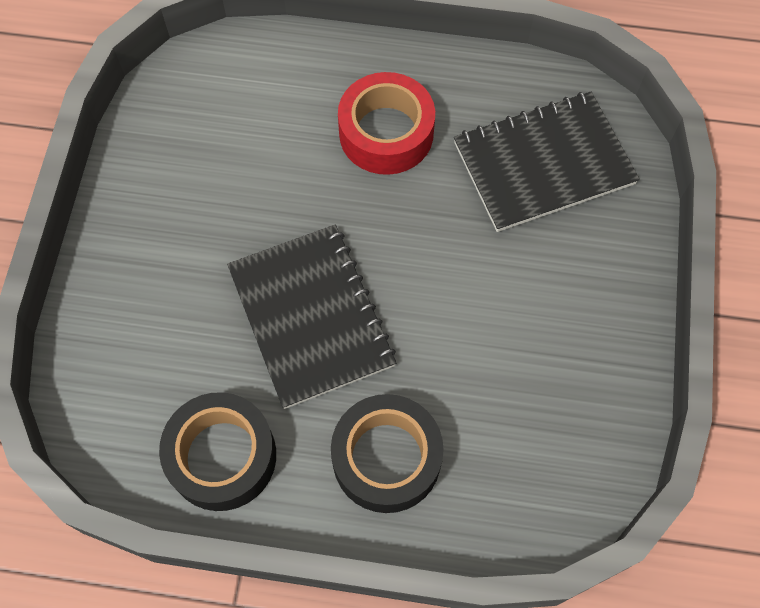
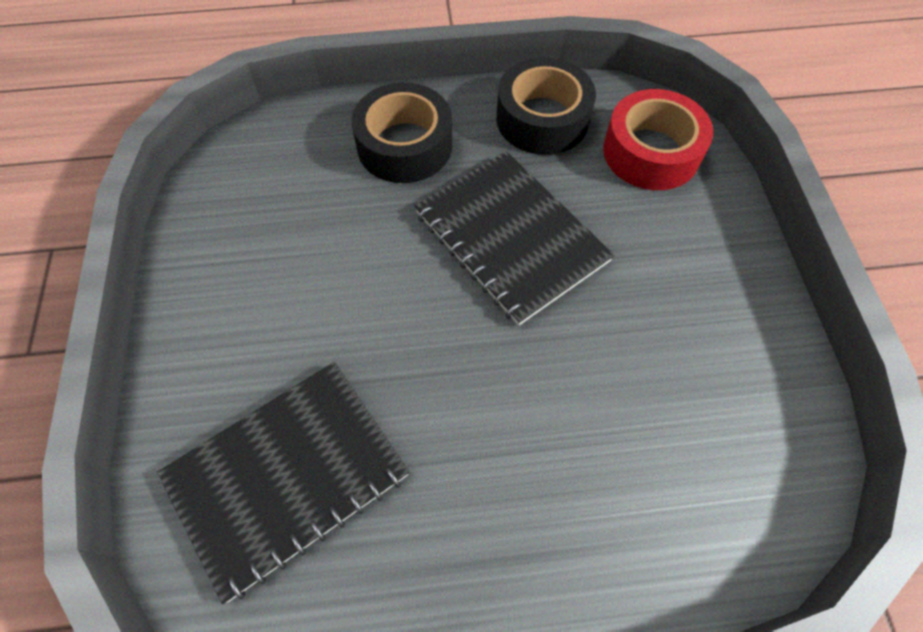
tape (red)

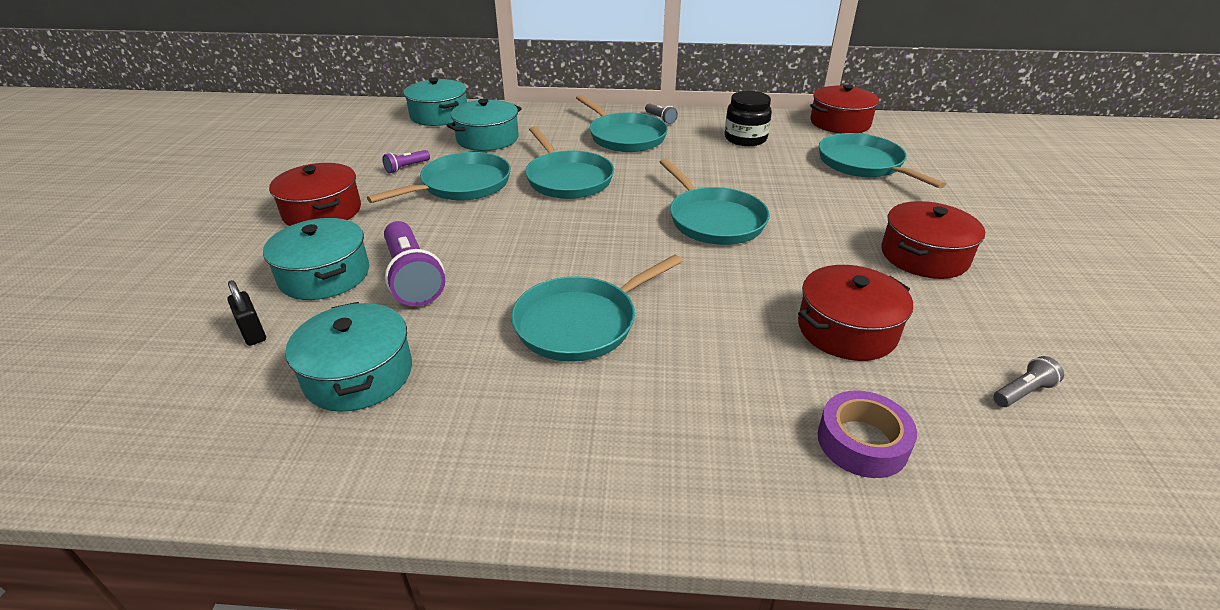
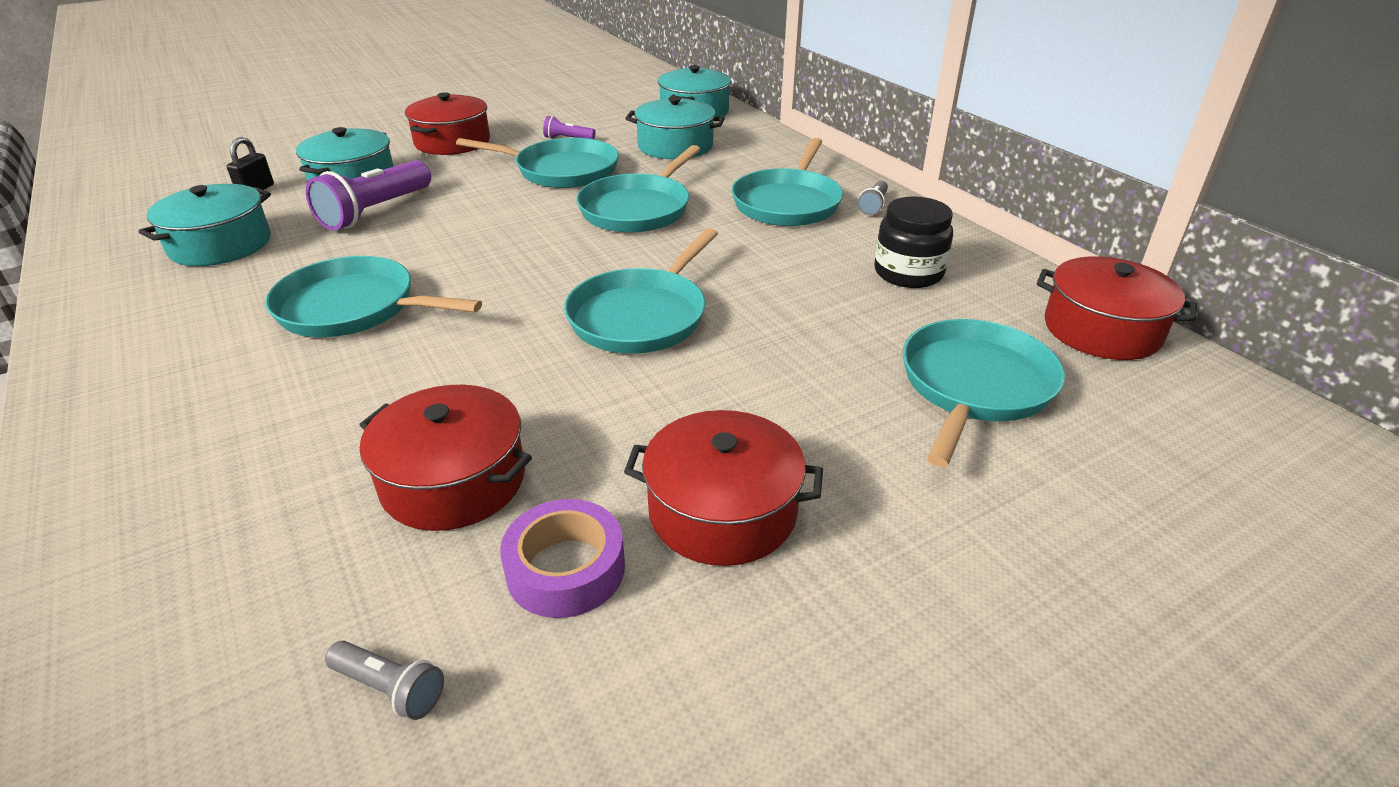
tape (purple)

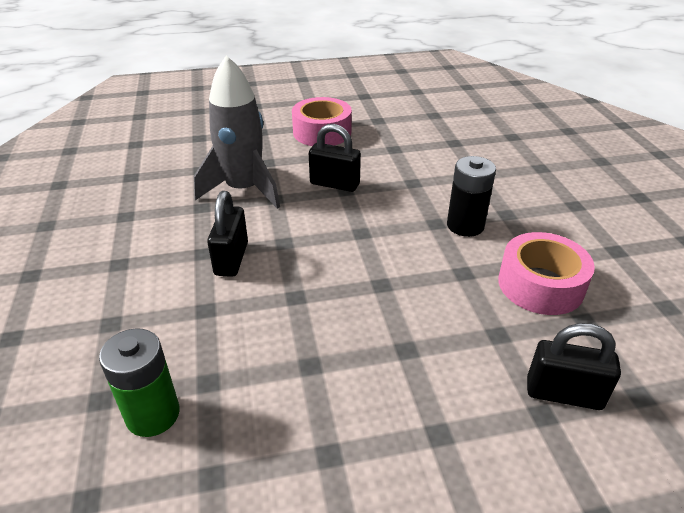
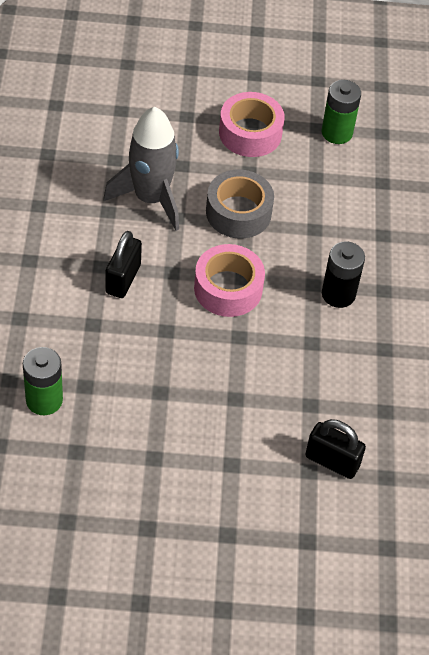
tape (pink) (1st from left); tape (grey); battery (green) (2nd from left)

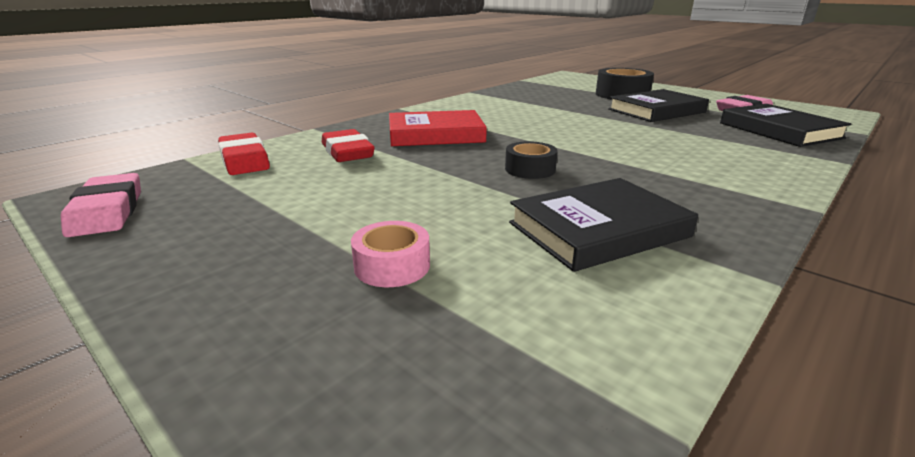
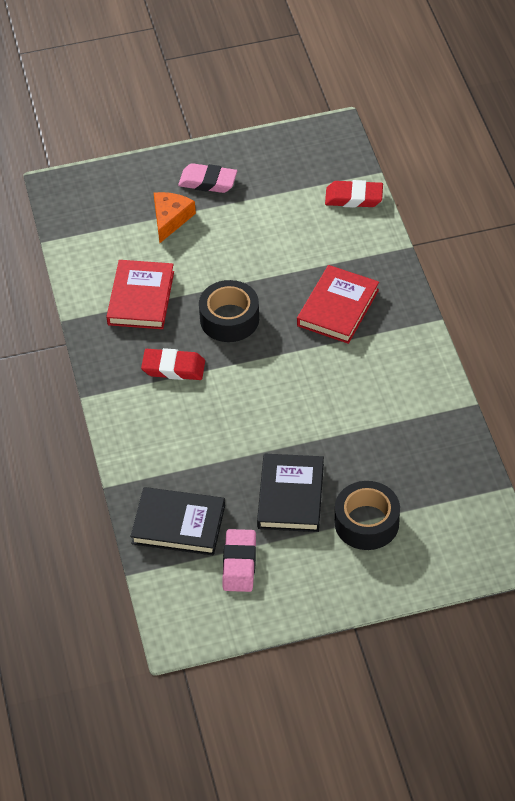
book (red) (1st from left); eraser (red) (1st from left); cheese (orange); eraser (pink) (1st from left); tape (black) (1st from left)

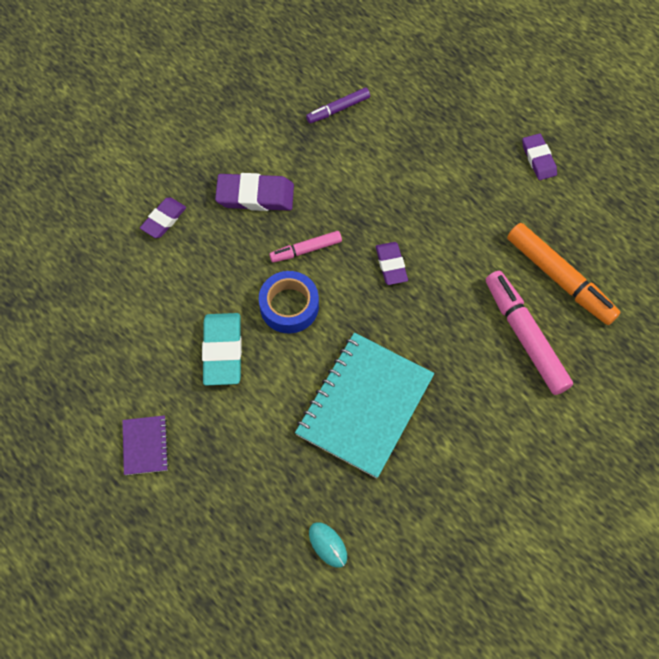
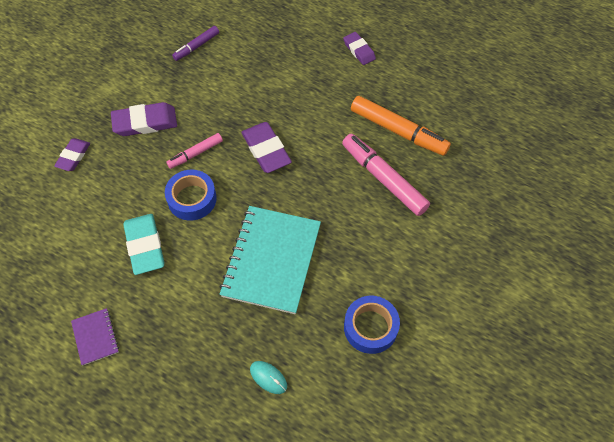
eraser (purple) (3rd from left); tape (blue) (2nd from left)

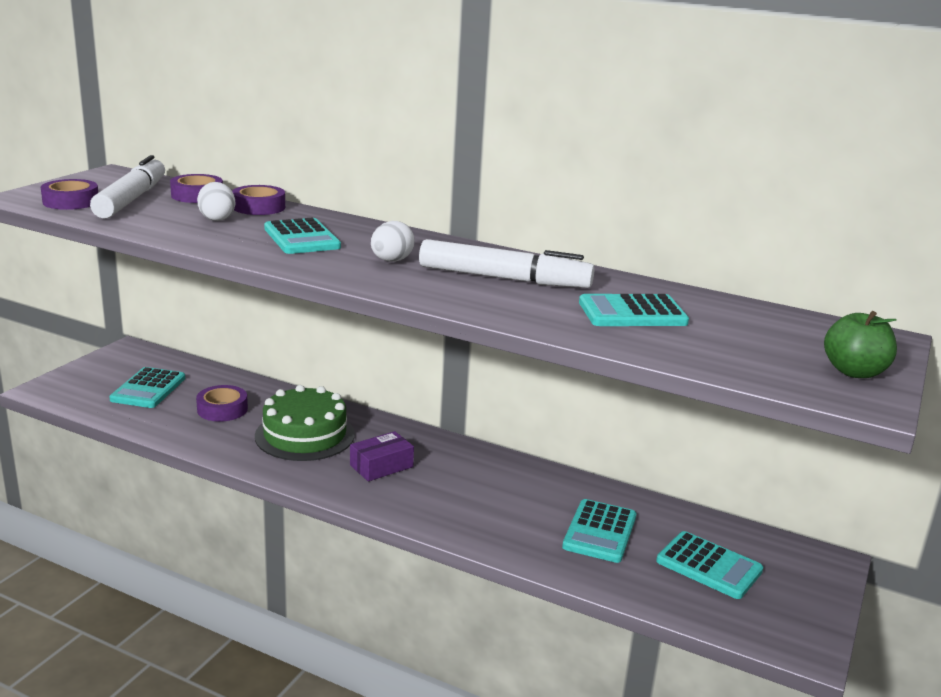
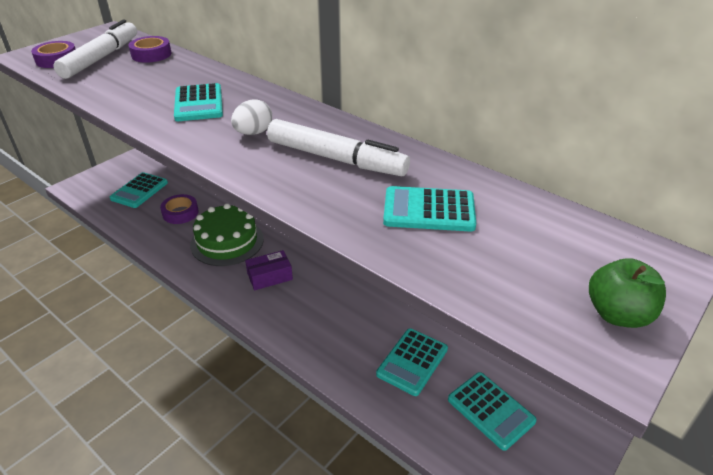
egg (white) (1st from left in the first image); tape (purple) (4th from left in the first image)

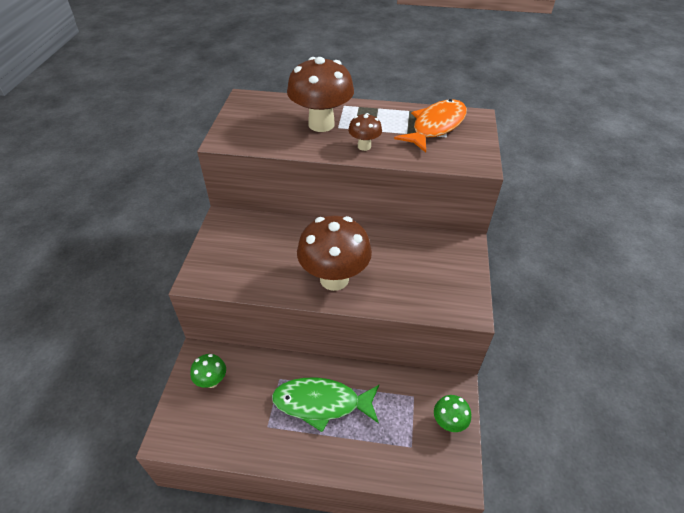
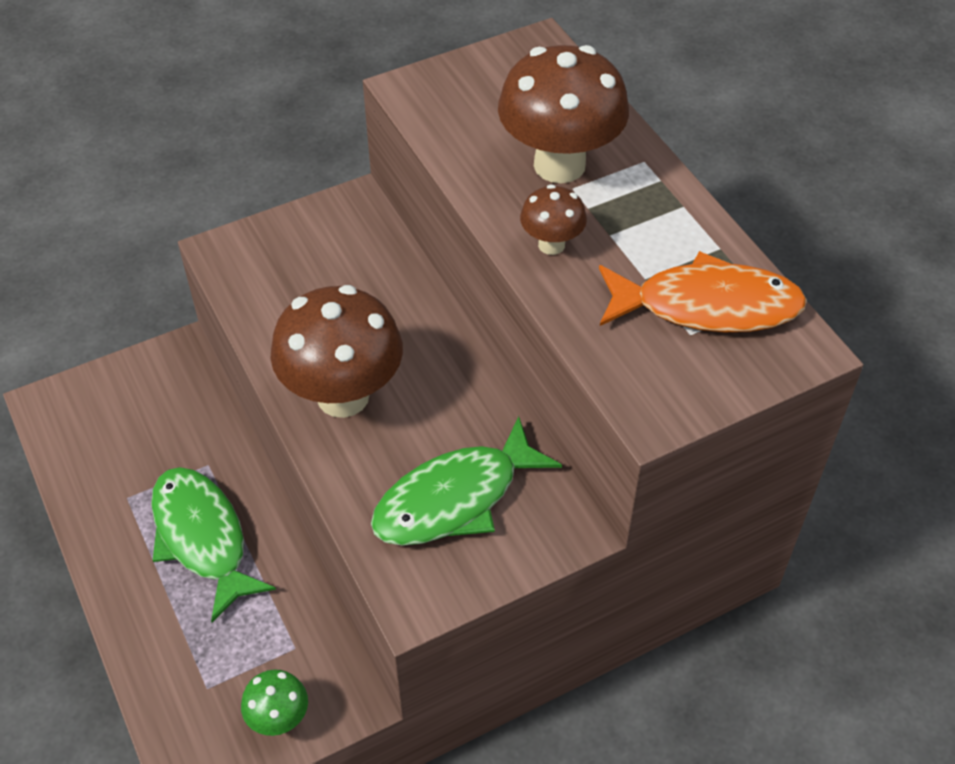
fish (green) (2nd from left); mushroom (green) (1st from left in the first image)

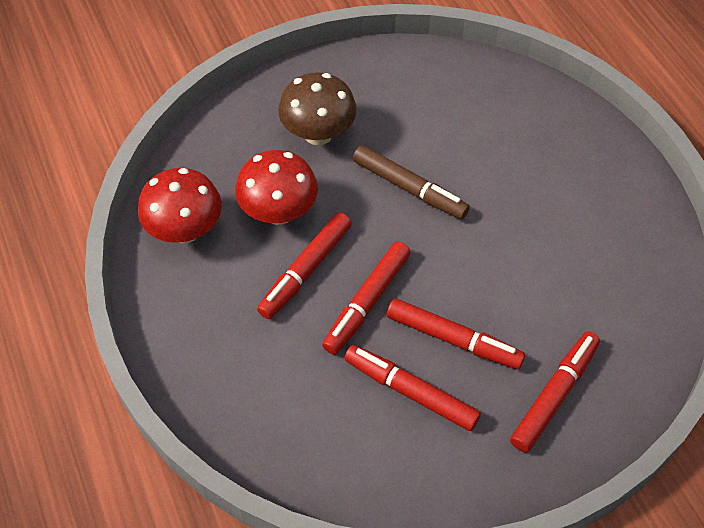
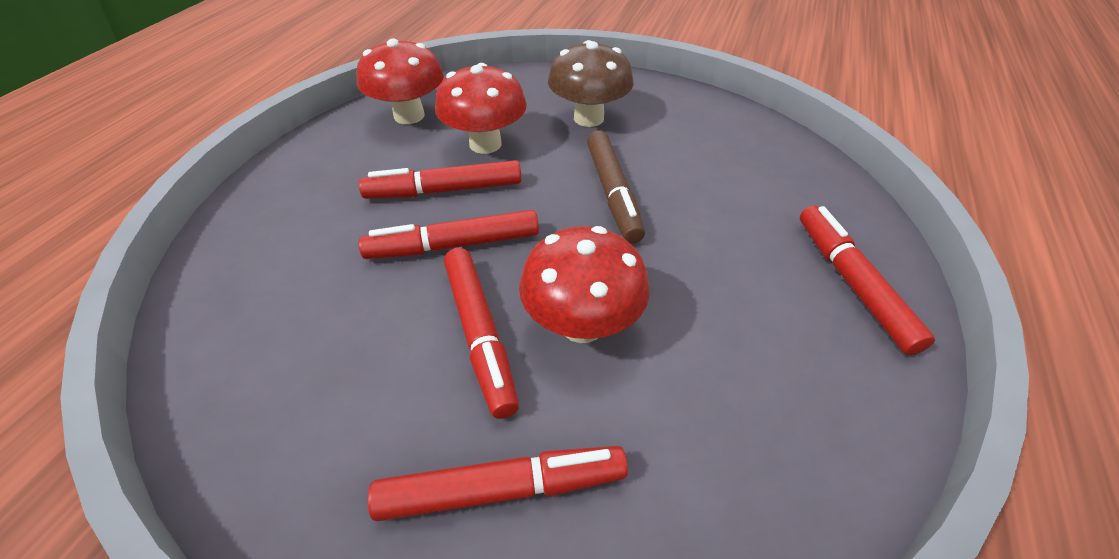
mushroom (red) (3rd from left); marker (red) (5th from left)

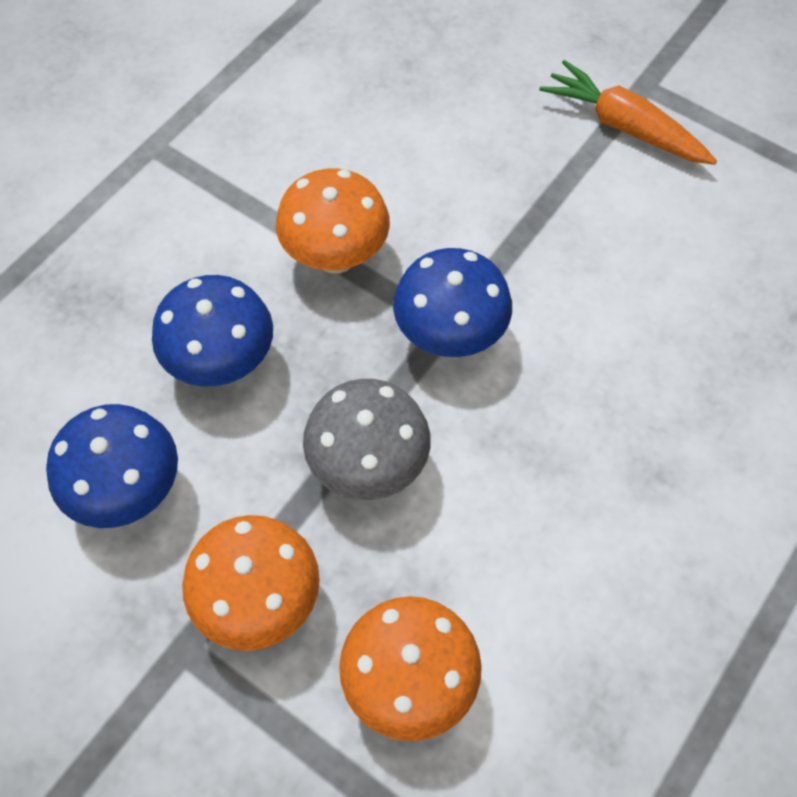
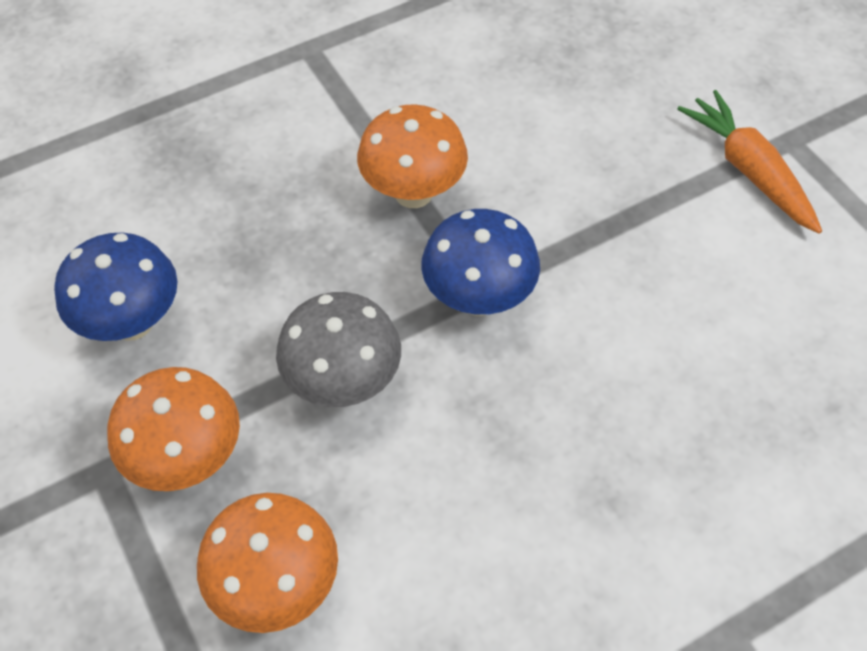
mushroom (blue) (2nd from left in the first image)

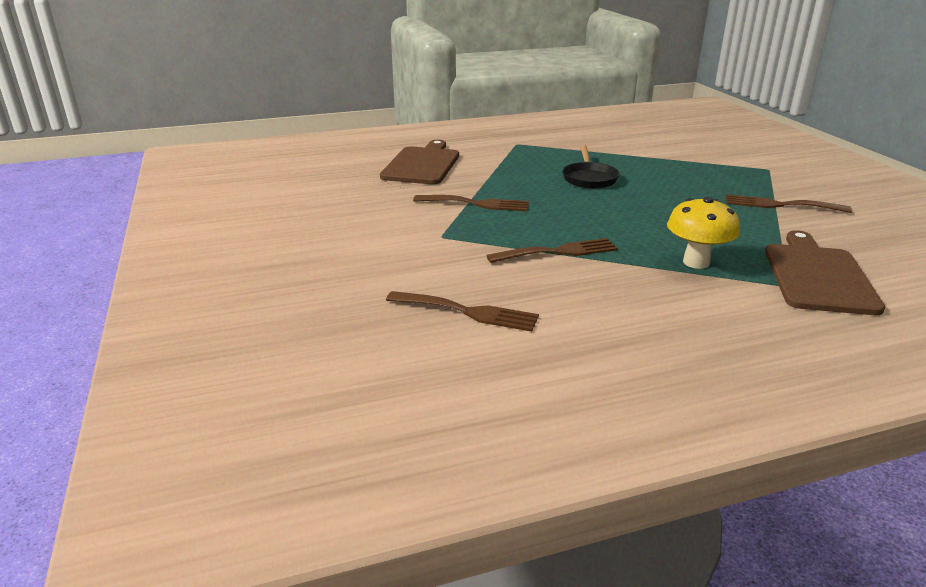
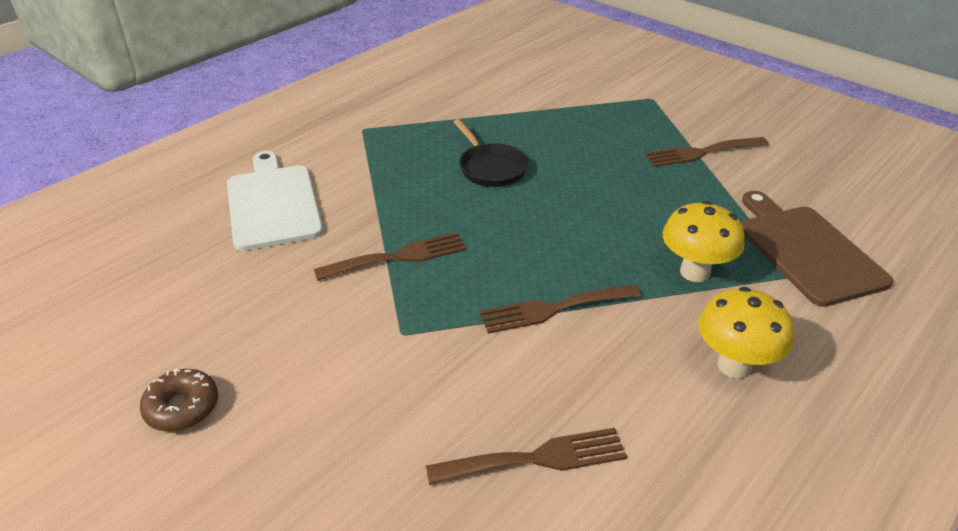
donut (brown); cutting board (white); fork (brown) (3rd from left); mushroom (yellow) (2nd from left)

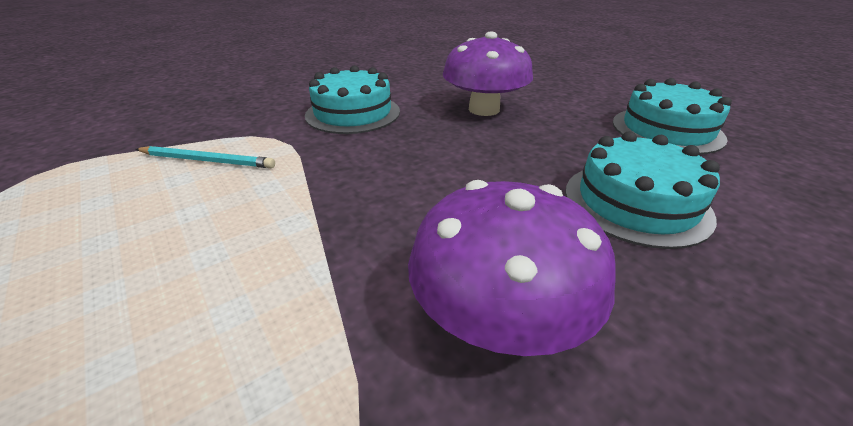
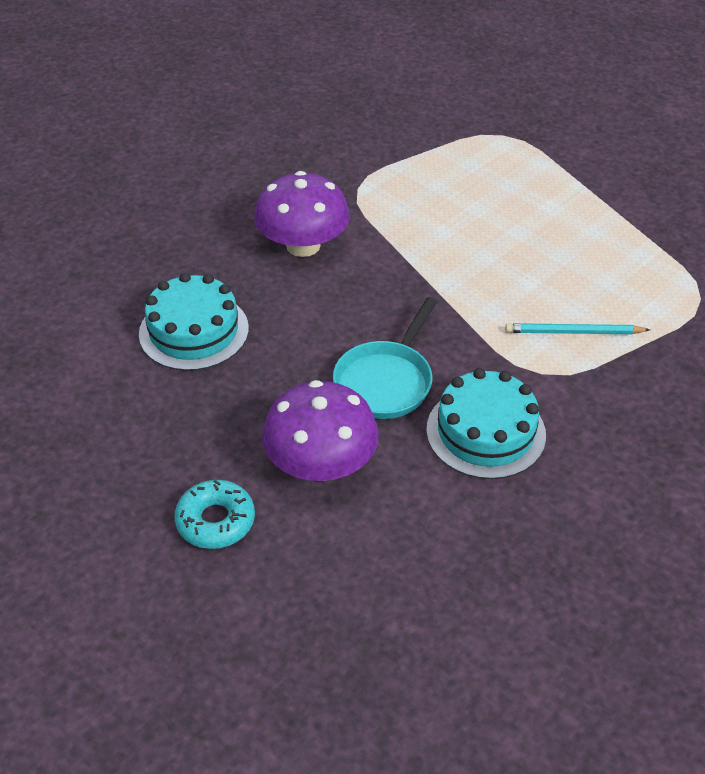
donut (turquoise); pan (turquoise); cake (turquoise) (3rd from left in the first image)

